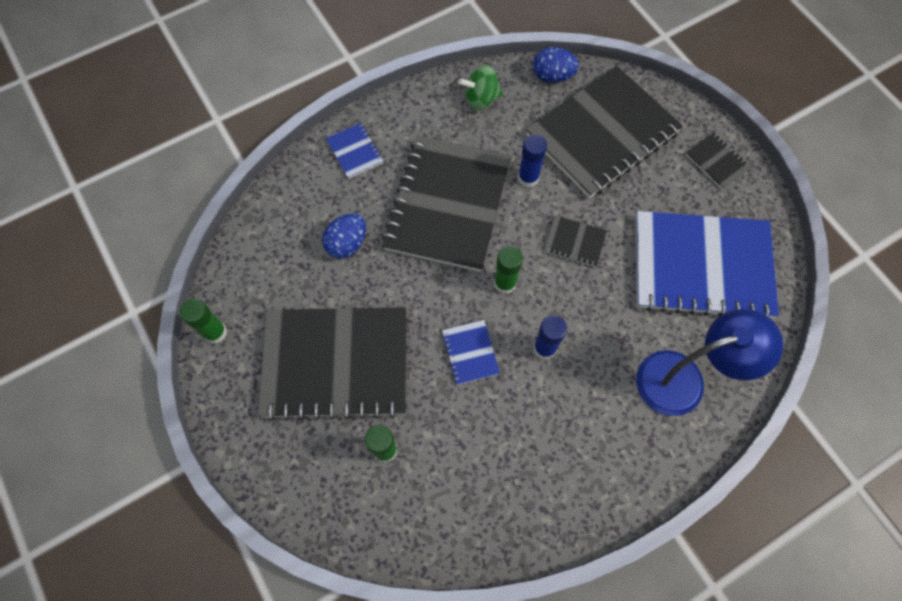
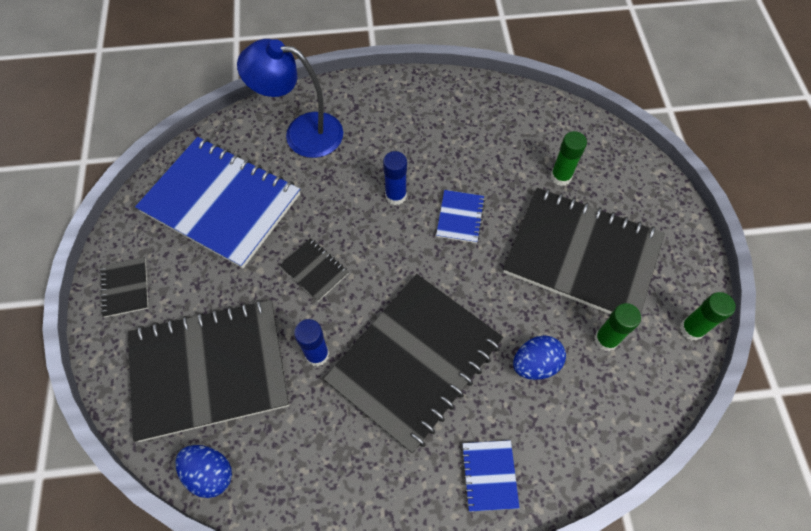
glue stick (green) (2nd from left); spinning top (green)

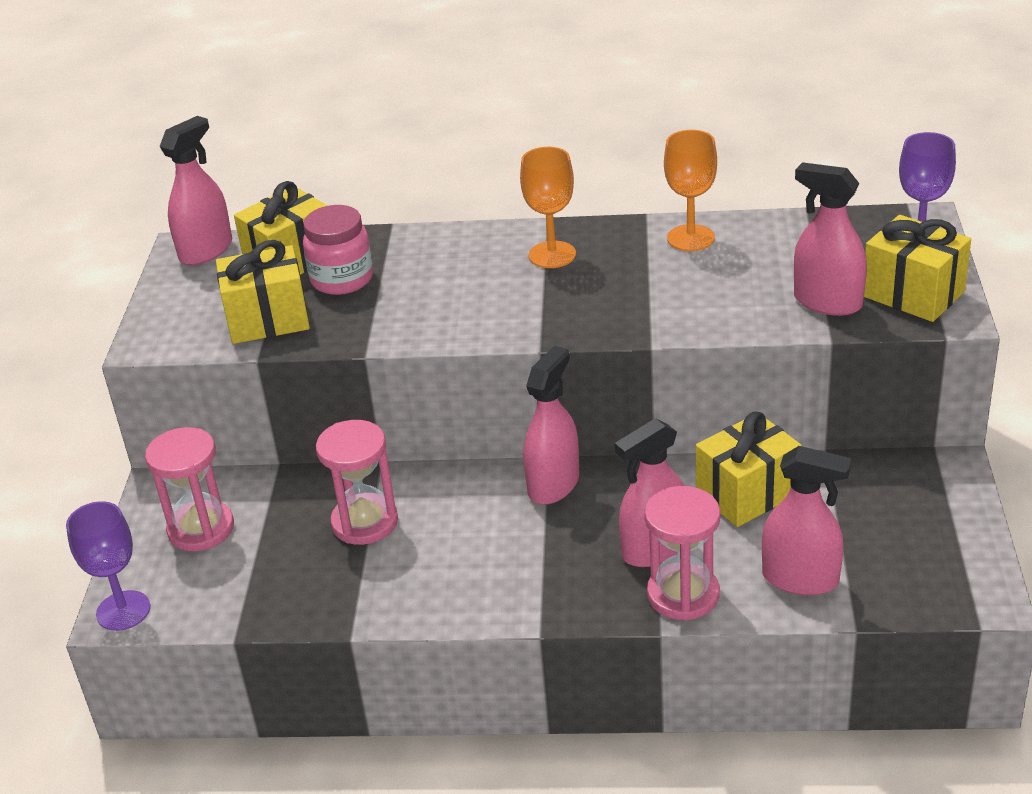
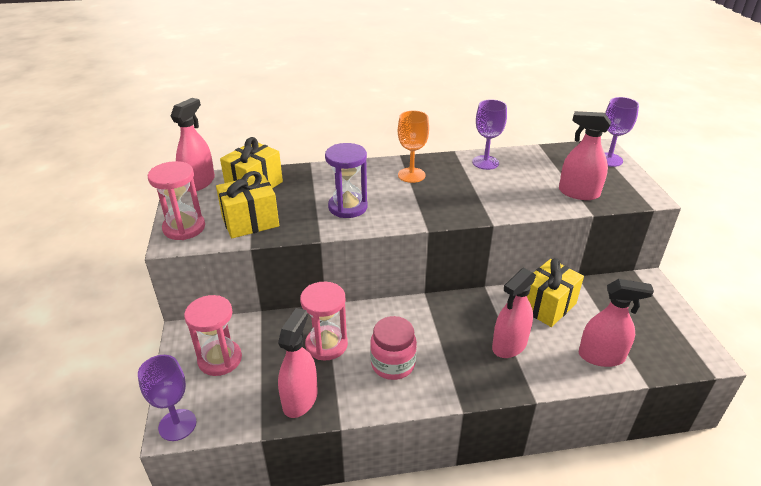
hourglass (pink) (1st from left); spray bottle (pink) (2nd from left); hourglass (purple); jar (pink); goblet (purple) (2nd from left); gift (yellow) (4th from left in the first image)

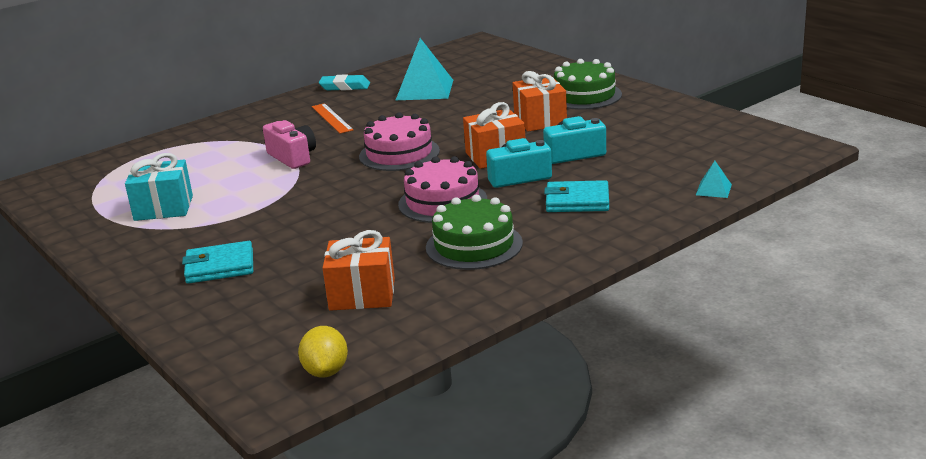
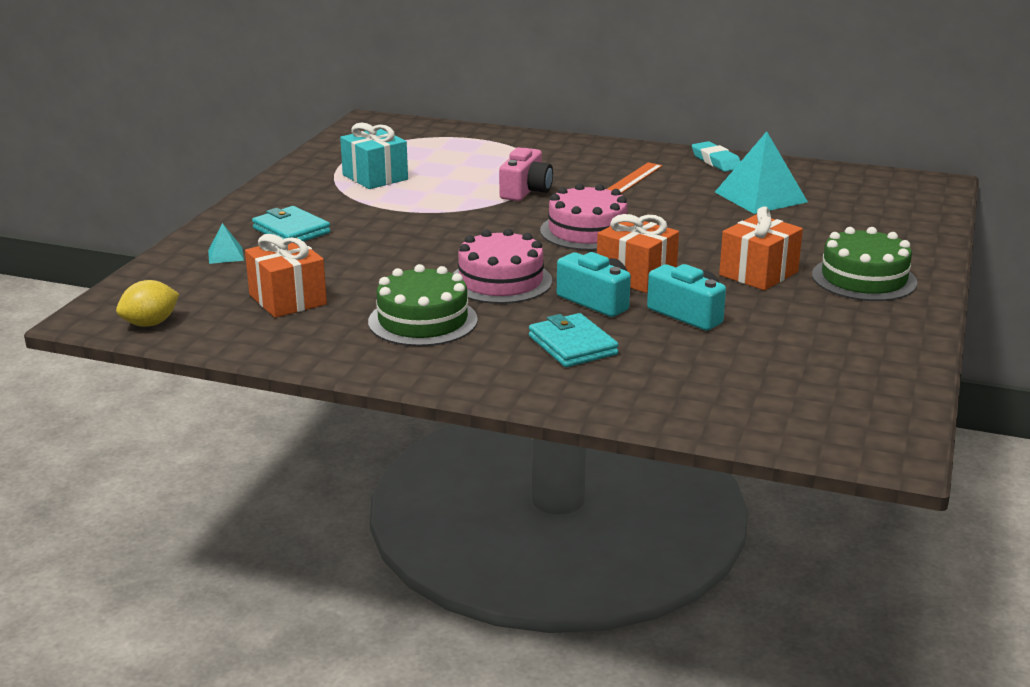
pyramid (turquoise) (1st from left)

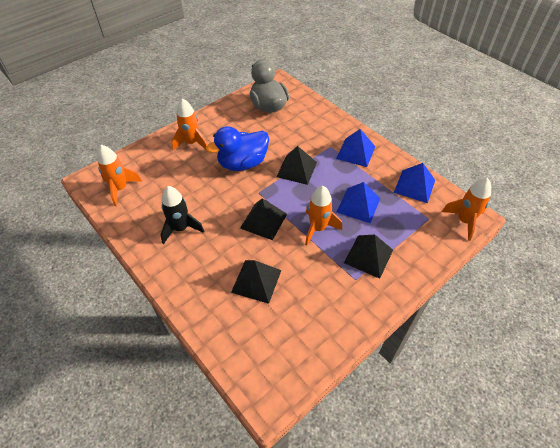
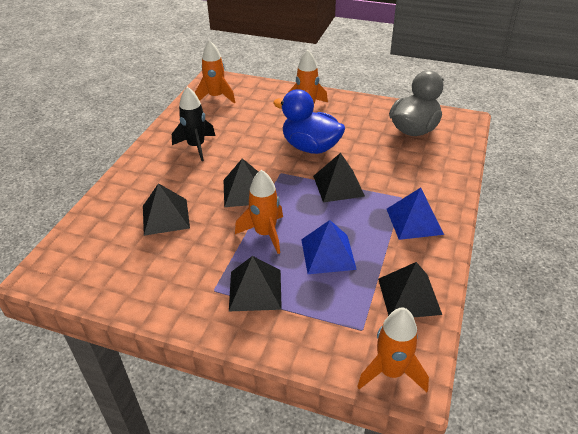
pyramid (black) (5th from left)

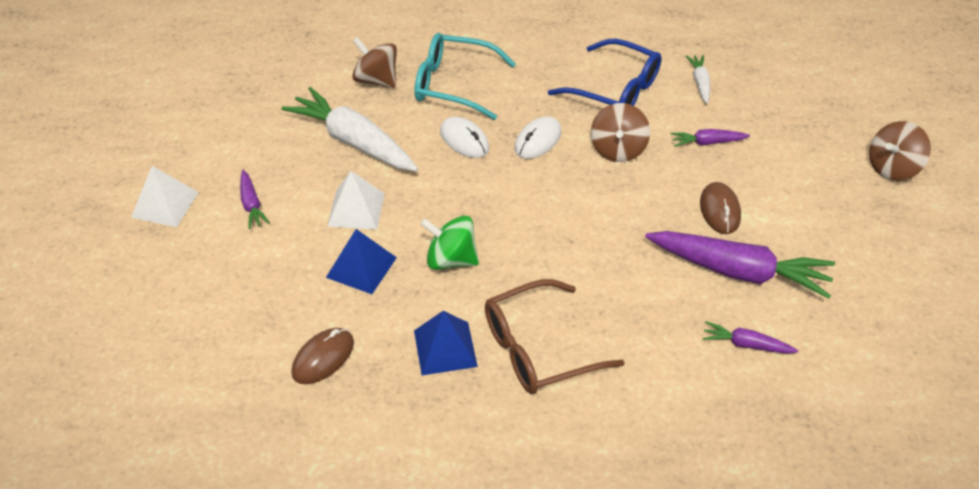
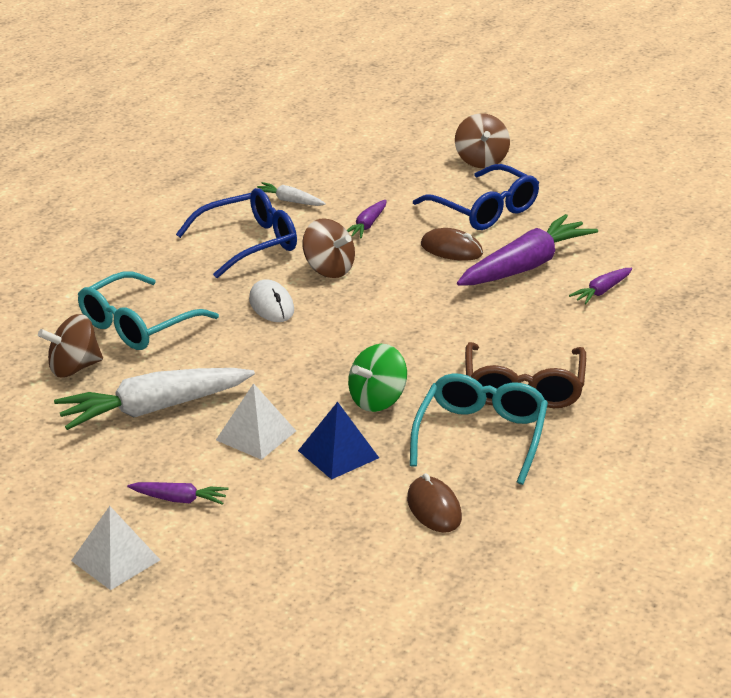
glasses (turquoise) (2nd from left); glasses (blue) (2nd from left); mouse (white) (1st from left in the first image)

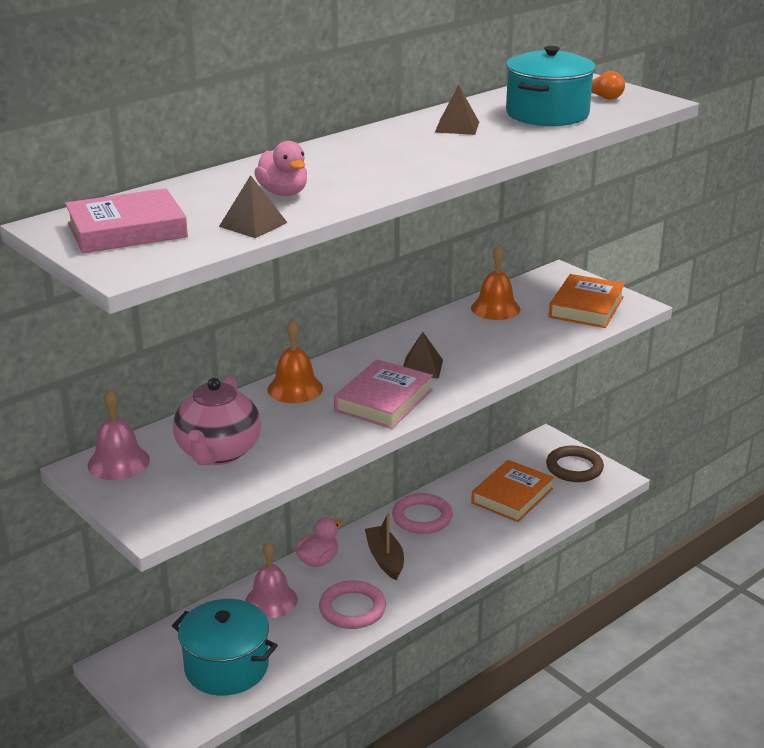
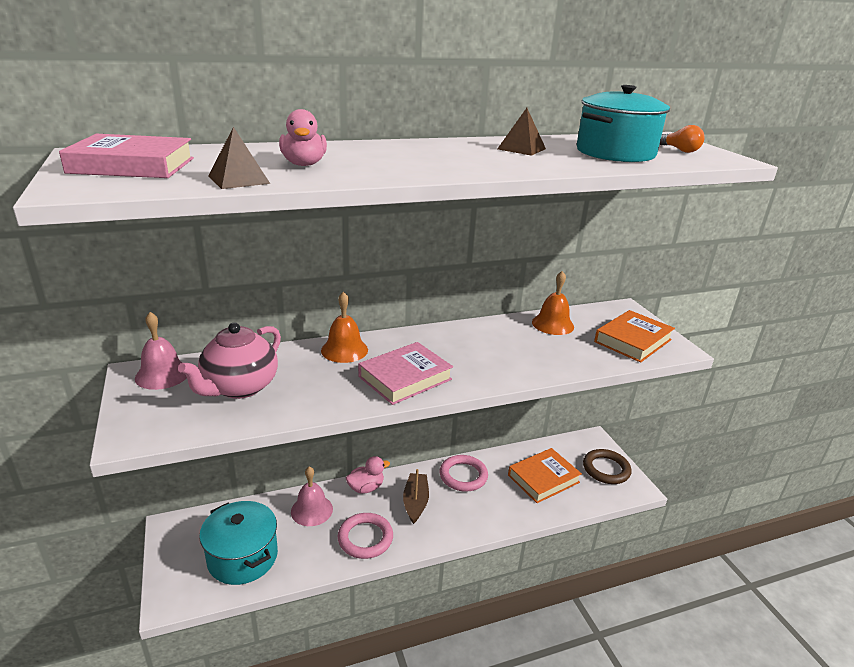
pyramid (brown) (2nd from left in the first image)

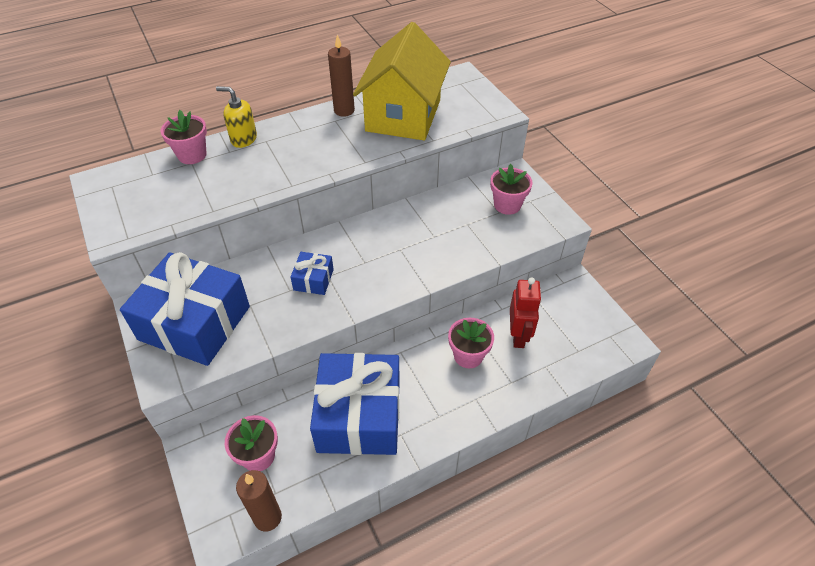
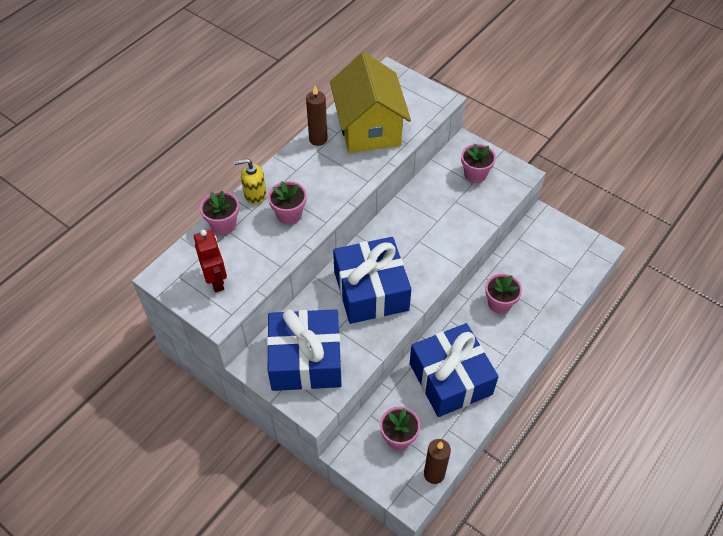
robot (red); flower pot (pink) (2nd from left); gift (blue) (2nd from left)

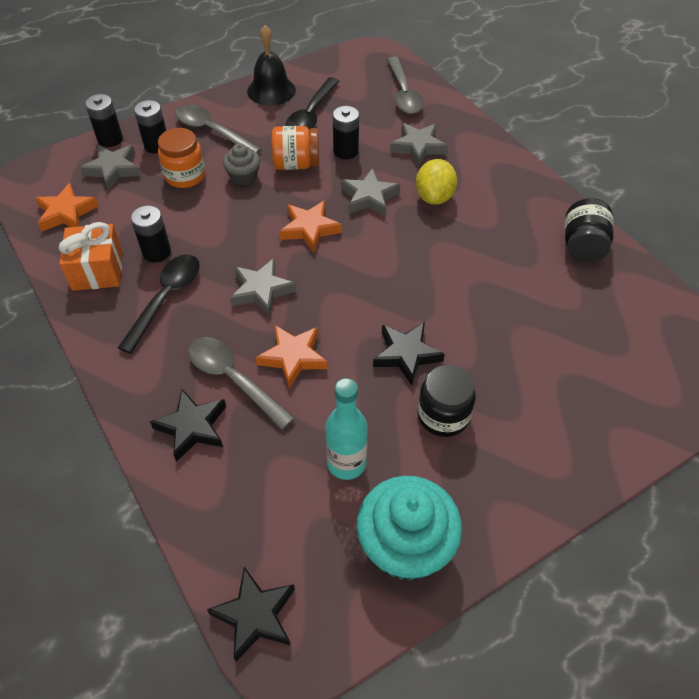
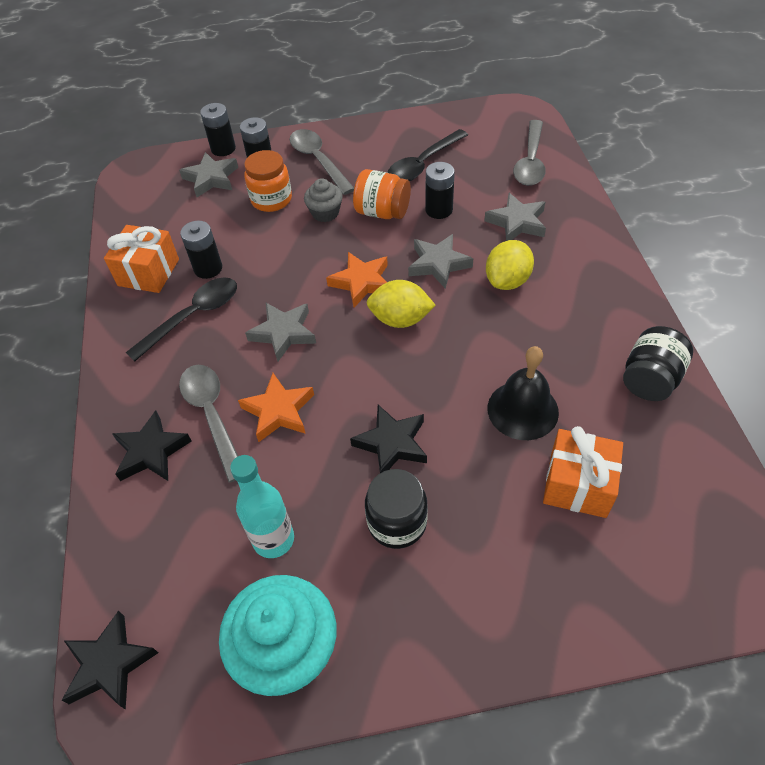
lemon (yellow) (1st from left); bell (black); gift (orange) (2nd from left); star (orange) (1st from left in the first image)

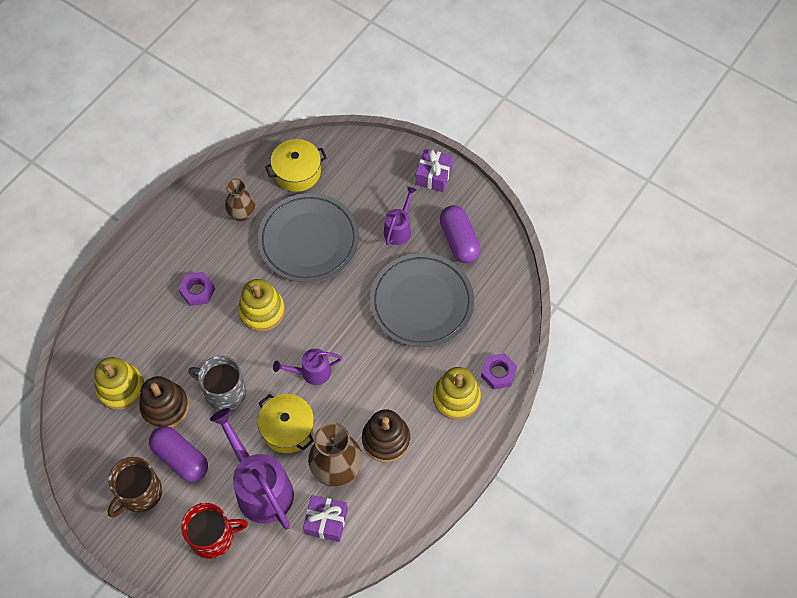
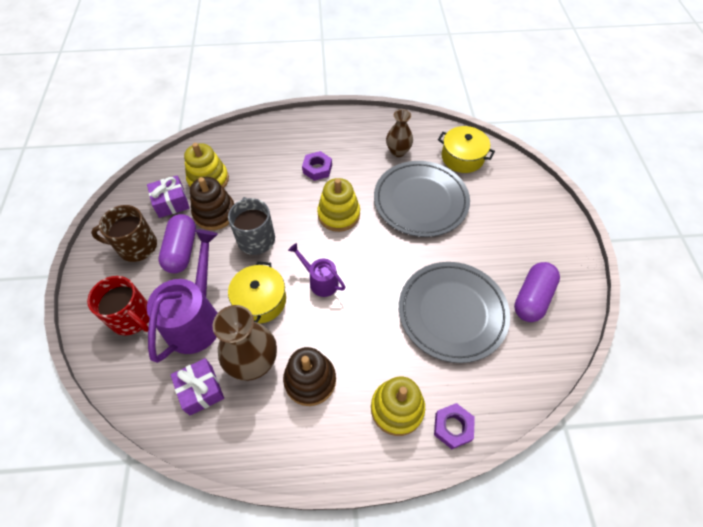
gift (purple) (1st from left); watering can (purple) (3rd from left in the first image)

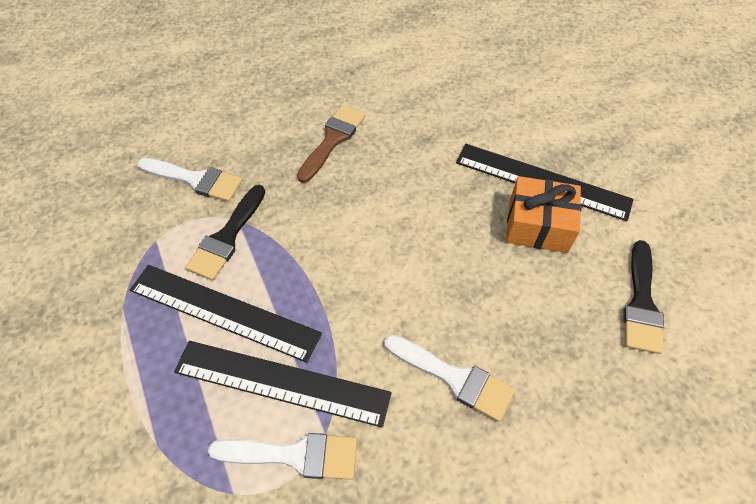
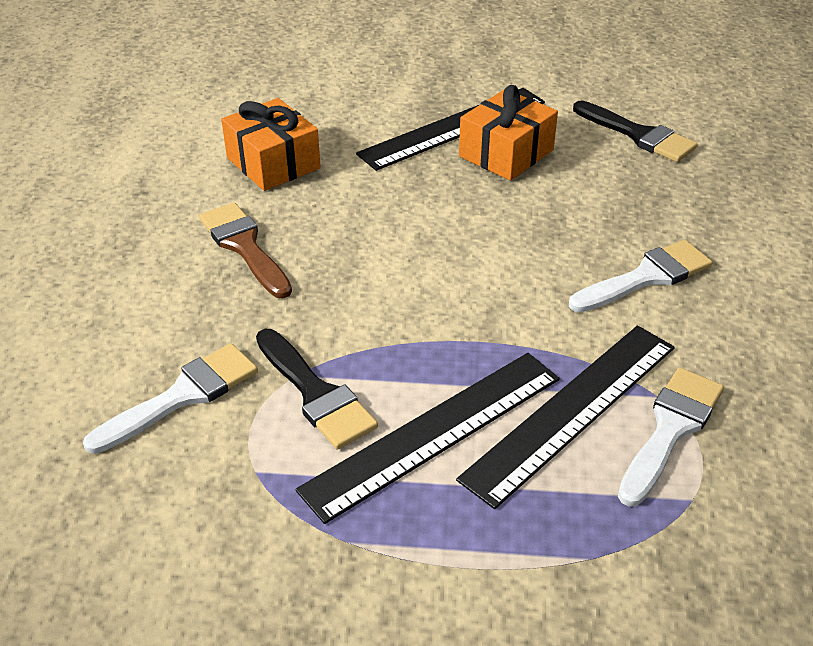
gift (orange) (1st from left)

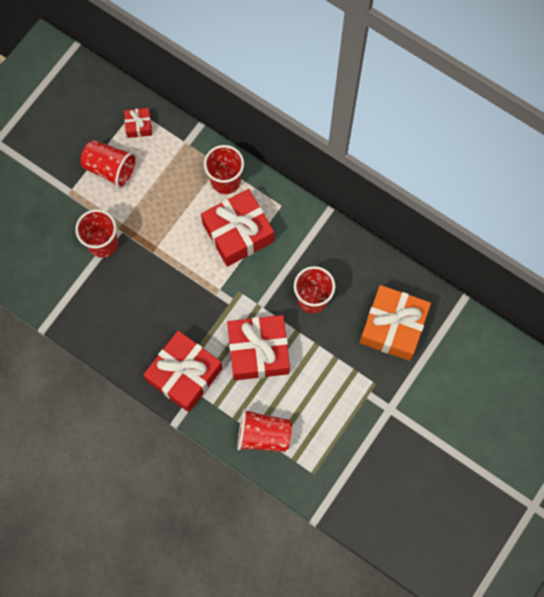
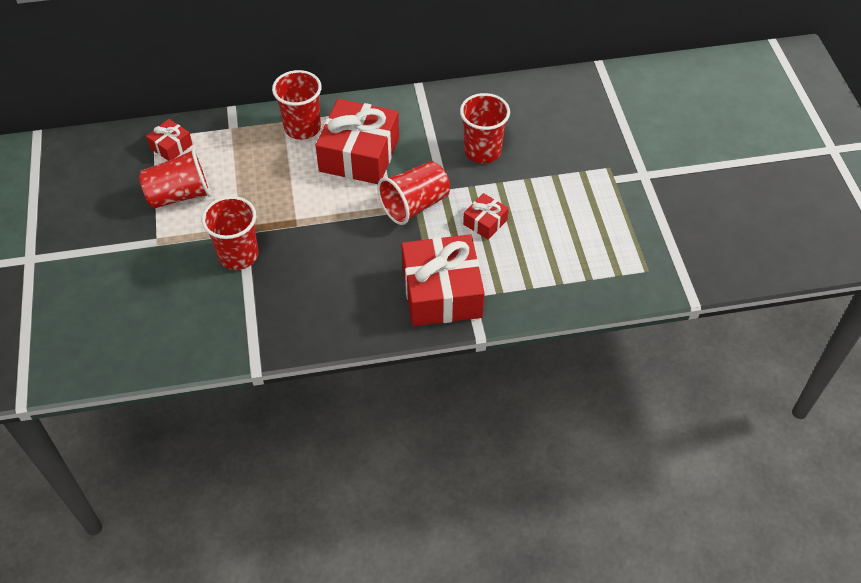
cup (red) (4th from left); gift (red) (4th from left); gift (orange)

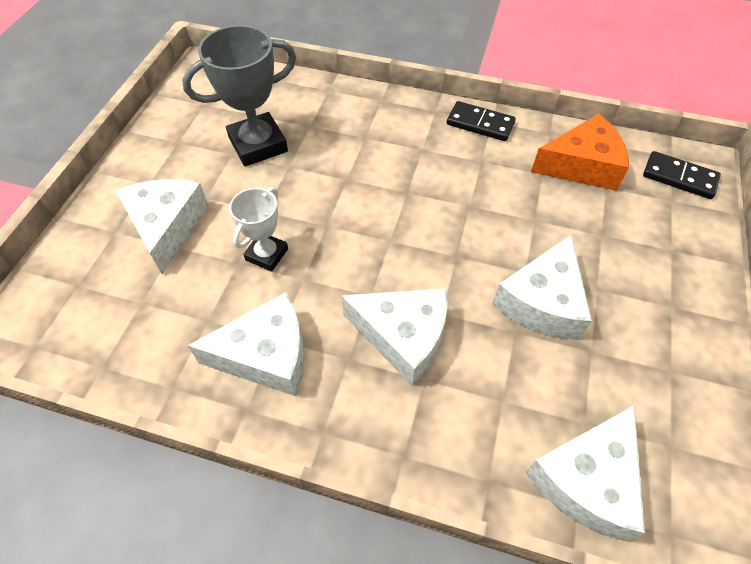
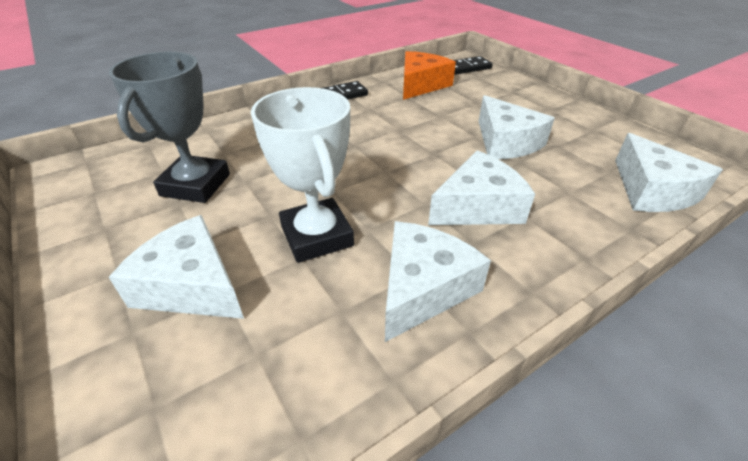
trophy (white)

